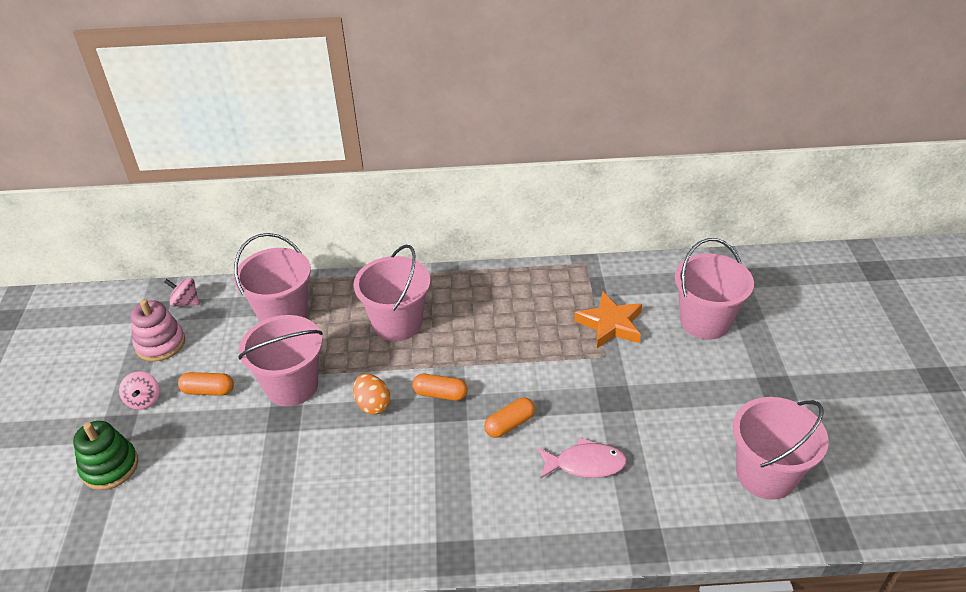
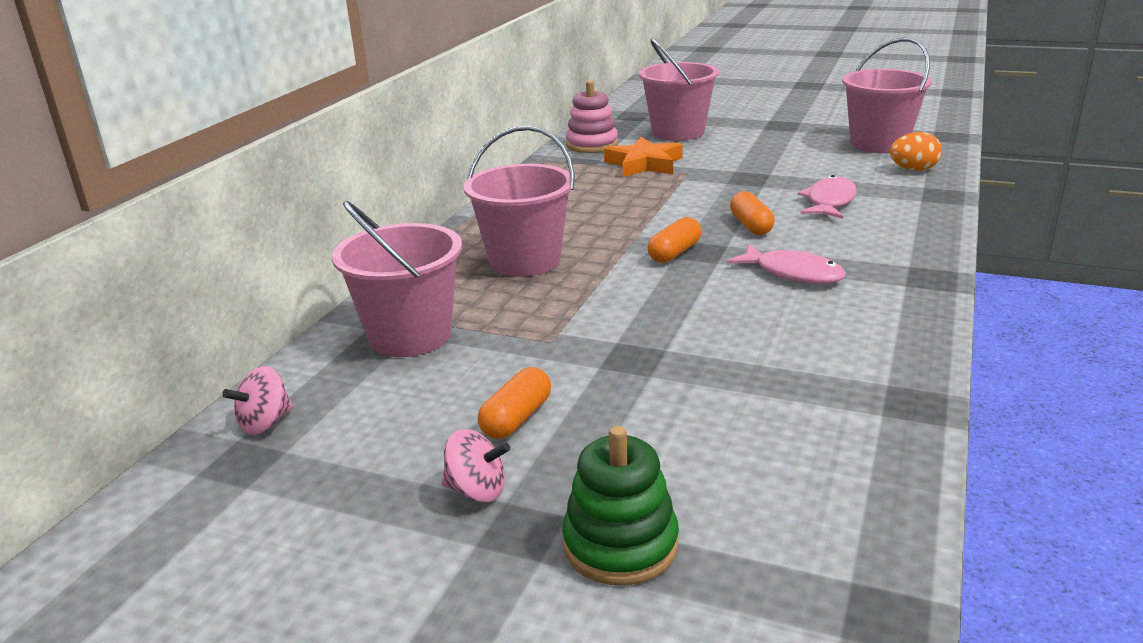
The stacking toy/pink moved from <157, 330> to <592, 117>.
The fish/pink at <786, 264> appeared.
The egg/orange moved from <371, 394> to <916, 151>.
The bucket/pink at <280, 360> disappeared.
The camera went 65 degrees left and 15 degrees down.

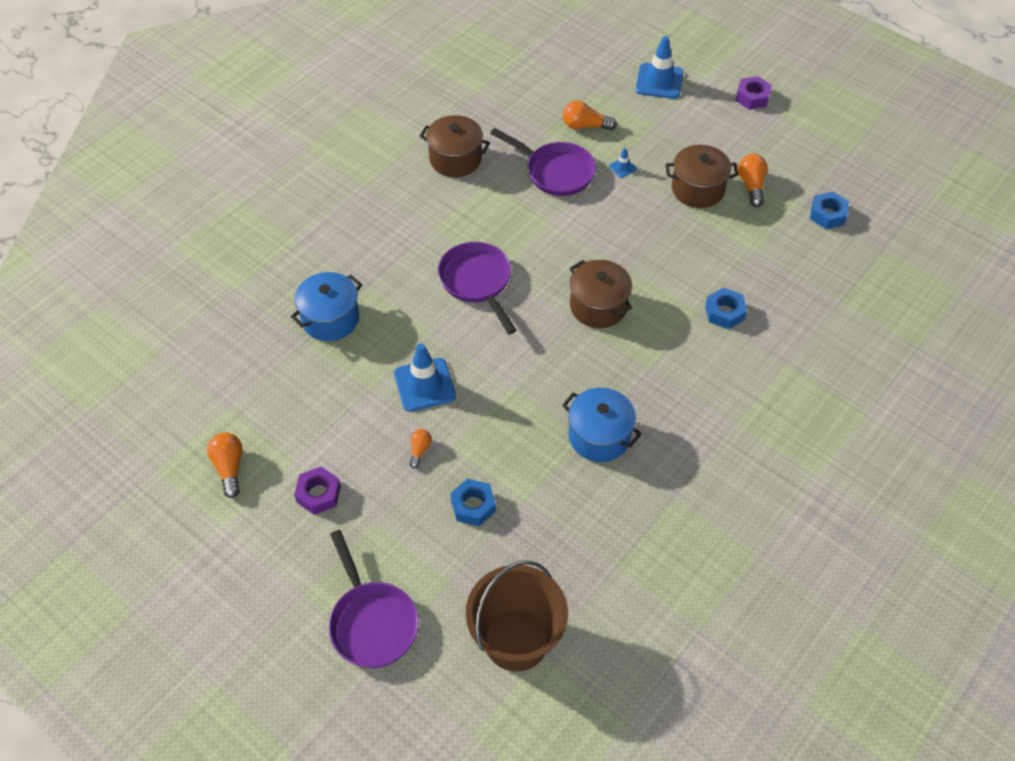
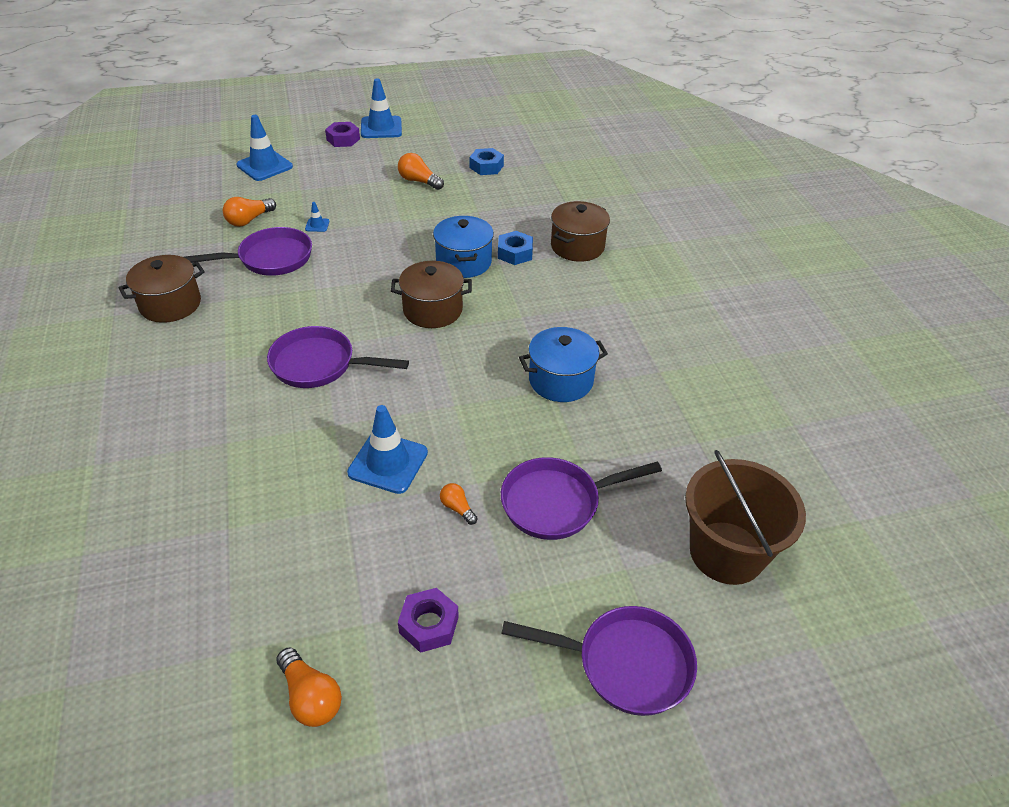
The light bulb/orange at <225, 465> turned 150 degrees counterclockwise.
The traffic cone/blue at <381, 108> appeared.
The pot/blue moved from <326, 306> to <463, 247>.
The nut/blue at <473, 502> was replaced by the pan/purple at <581, 498>.
The pot/brown moved from <701, 176> to <580, 231>.
The camera went 55 degrees left and 10 degrees down.

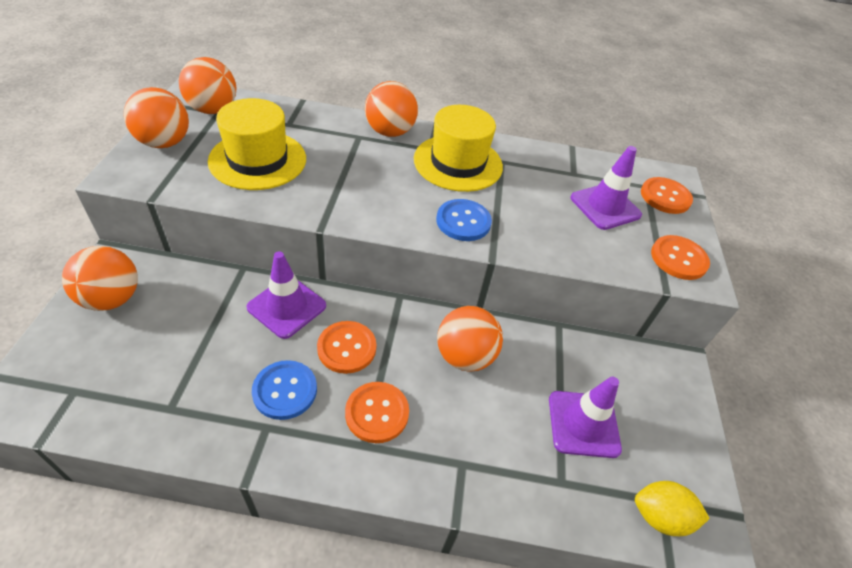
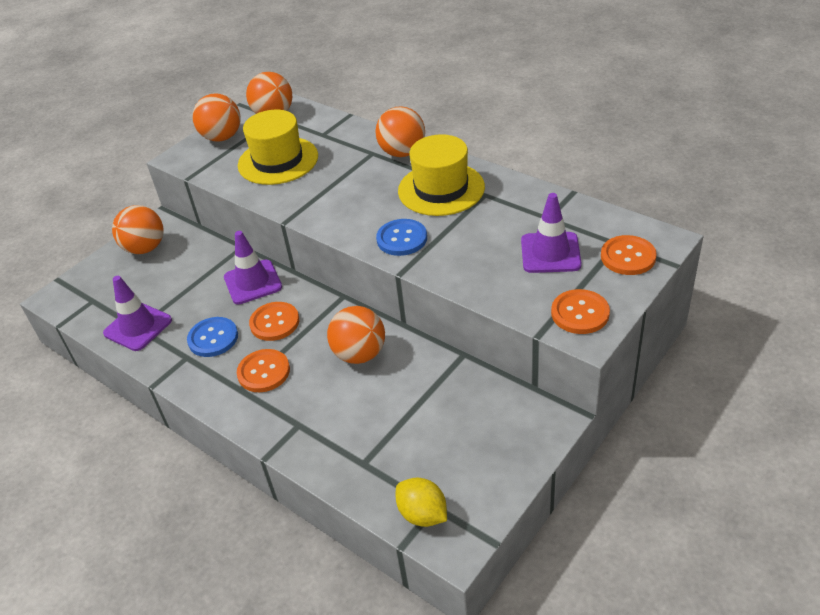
The traffic cone/purple moved from <585, 417> to <137, 313>.
The camera went 40 degrees right and 5 degrees down.

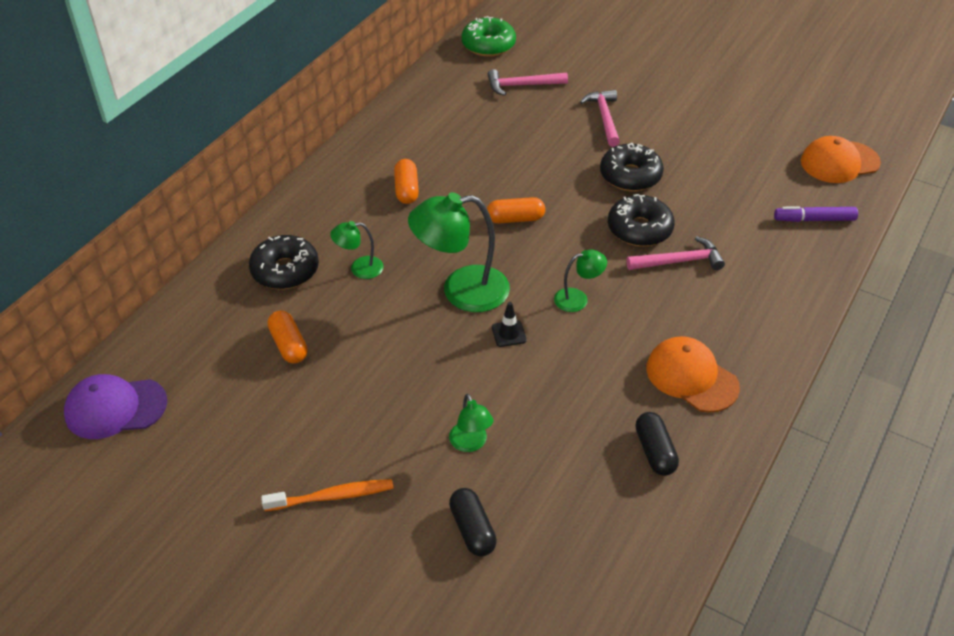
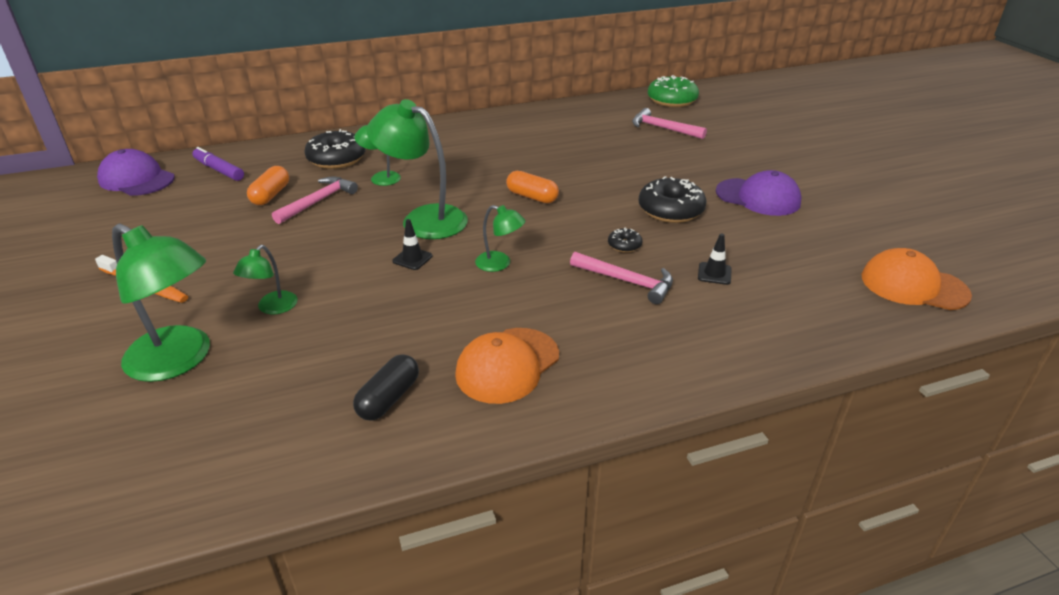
The capsule/black at <473, 522> was replaced by the lamp/green at <161, 302>.
The marker/purple moved from <816, 214> to <218, 164>.
The hammer/pink moved from <600, 118> to <315, 200>.
The cap/orange at <693, 374> turned 135 degrees counterclockwise.
The donut/black at <641, 220> changed to 0.48 times the size.
The traffic cone/black at <715, 259> appeared.
The cap/purple at <759, 193> appeared.
The capsule/orange at <406, 181> disappeared.
The camera went 40 degrees right and 10 degrees down.

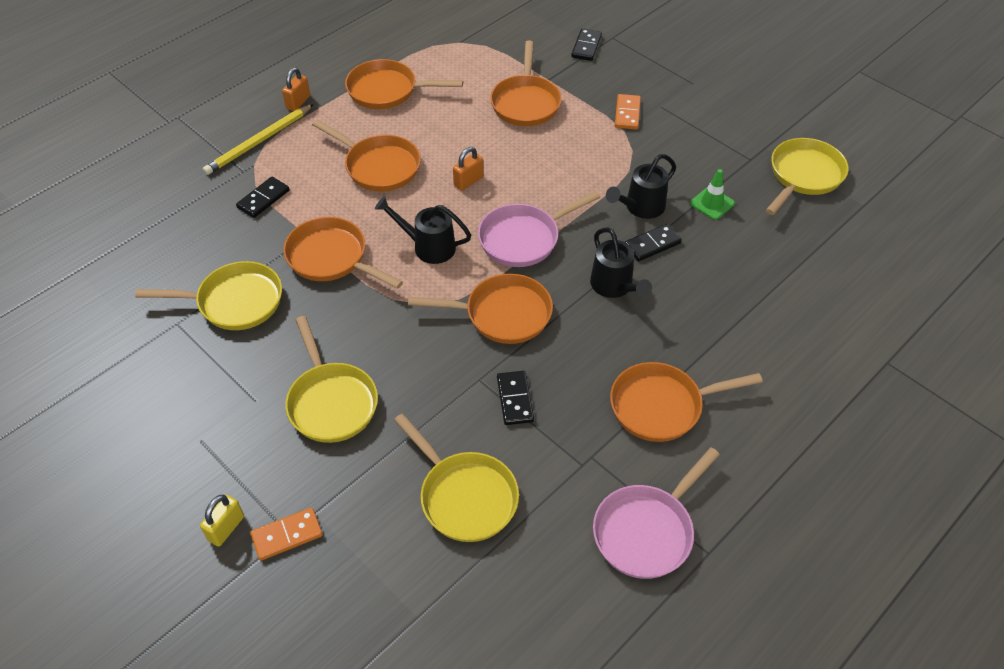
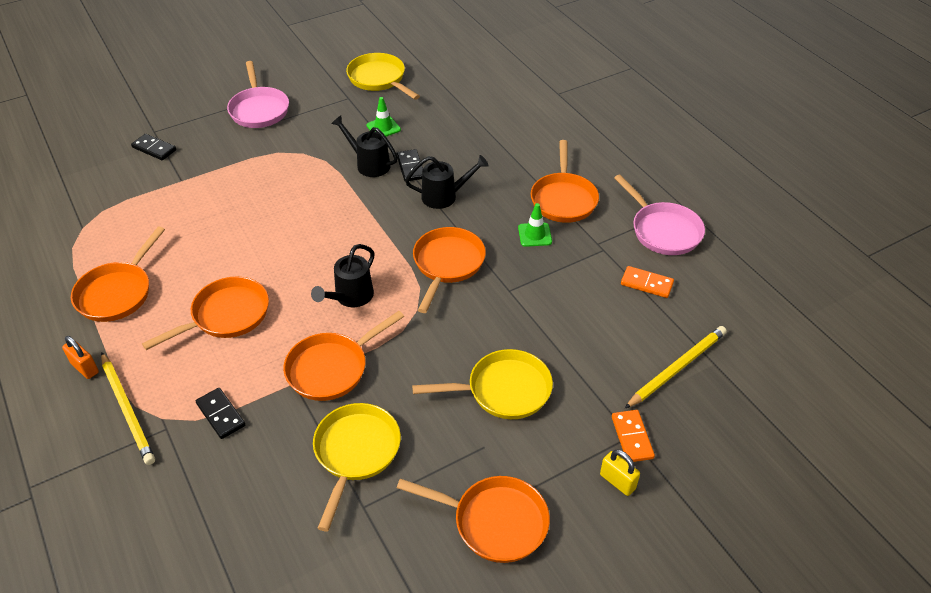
The pan/pink moved from <539, 229> to <258, 94>.
The watering can/black at <641, 186> turned 150 degrees clockwise.
The pan/orange moved from <526, 83> to <473, 519>.
The traffic cone/green at <535, 225> appeared.
The domino/orange moved from <628, 112> to <647, 282>.
The pencil/yellow at <676, 367> appeared.
The pan/yellow at <456, 477> disappeared.
The padlock/orange at <468, 169> disappeared.
The domino/black at <515, 398> disappeared.
The camera went 75 degrees left and 5 degrees down.

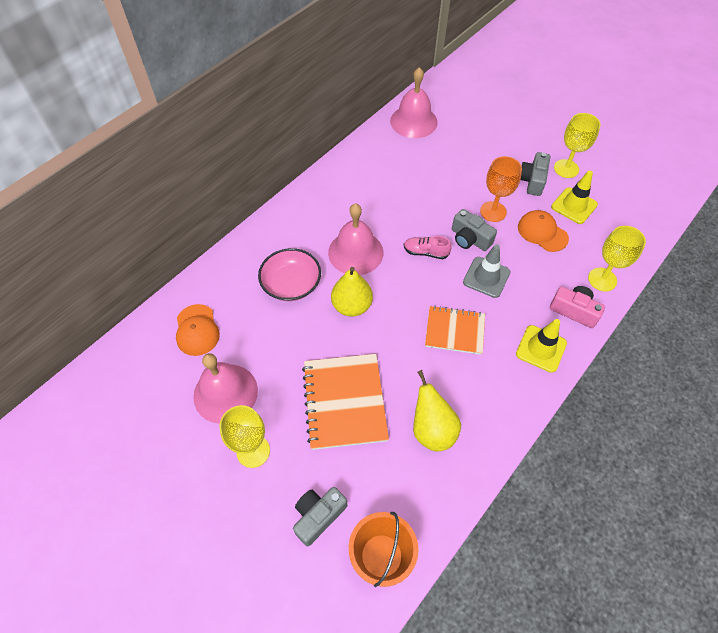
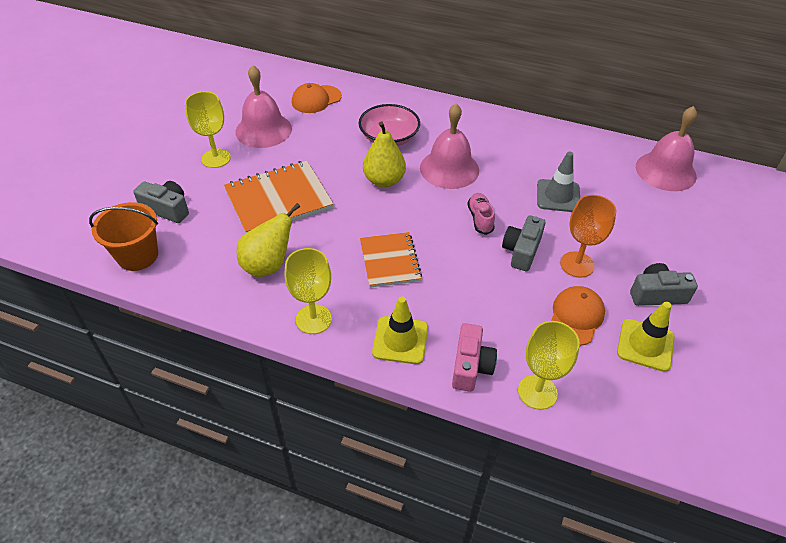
The goblet/yellow moved from <577, 145> to <308, 291>.
The traffic cone/grey moved from <487, 271> to <558, 181>.
The camera went 70 degrees right and 10 degrees down.

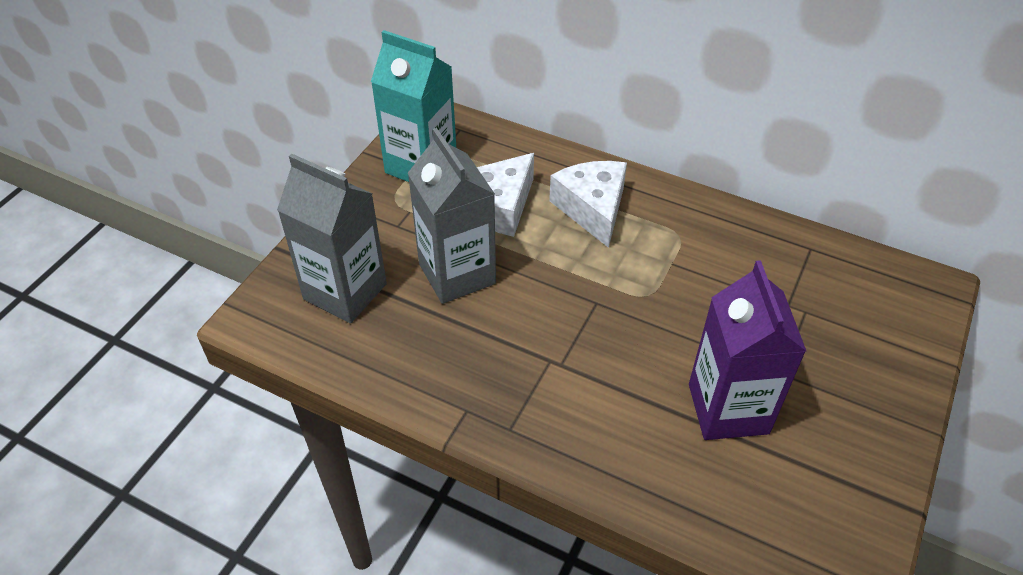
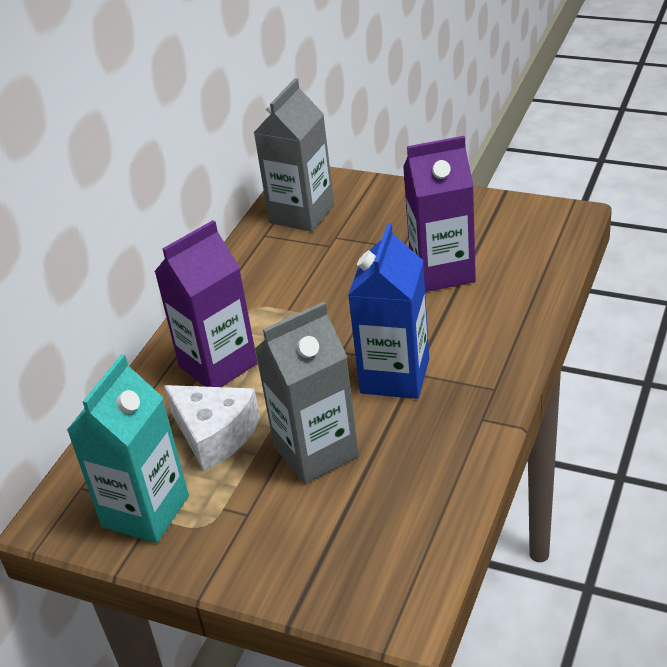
The cheese/white at <588, 204> was replaced by the carton/purple at <206, 303>.
The carton/grey moved from <332, 238> to <294, 155>.
The carton/blue at <388, 311> appeared.
The camera went 90 degrees left and 10 degrees down.

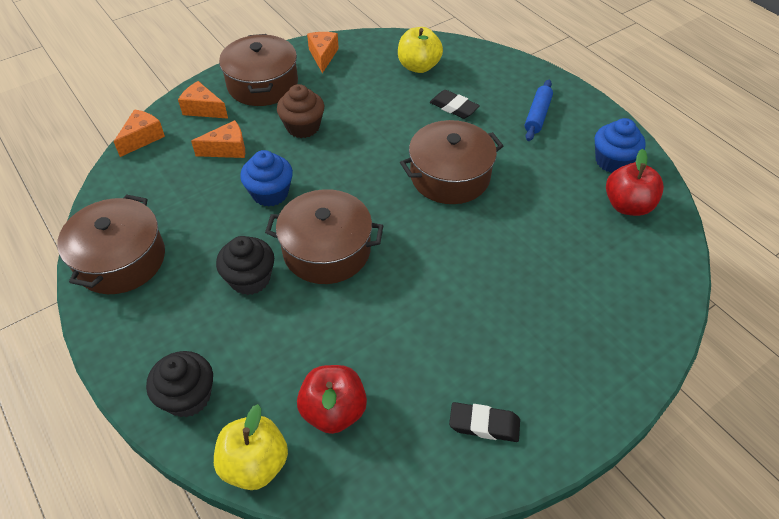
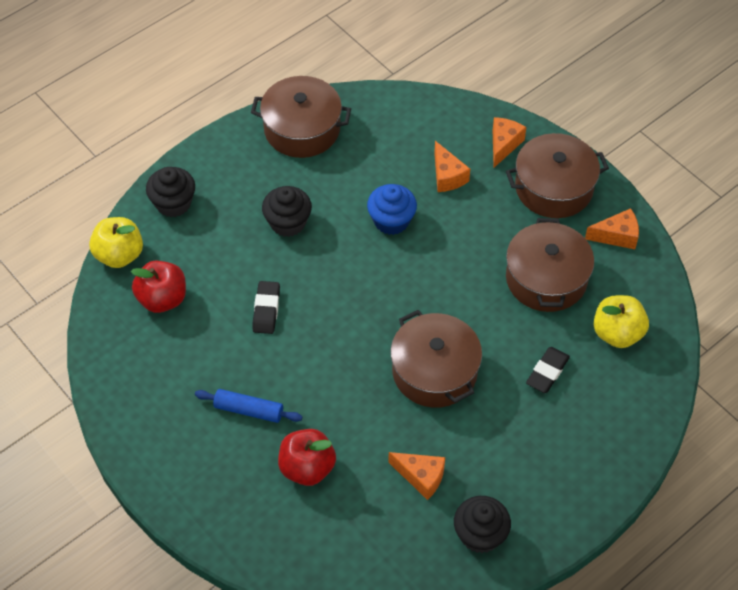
The rolling pin/blue moved from <539, 110> to <248, 406>.
The eraser/black moved from <484, 422> to <266, 307>.
The apple/red moved from <635, 182> to <307, 457>.
The cheese/orange moved from <139, 133> to <416, 476>.
The cupcake/blue at <620, 145> became the cupcake/black at <482, 524>.
The pot/brown moved from <324, 236> to <550, 265>.
The cupcake/brown at <300, 111> disappeared.
The camera went 85 degrees right and 5 degrees up.

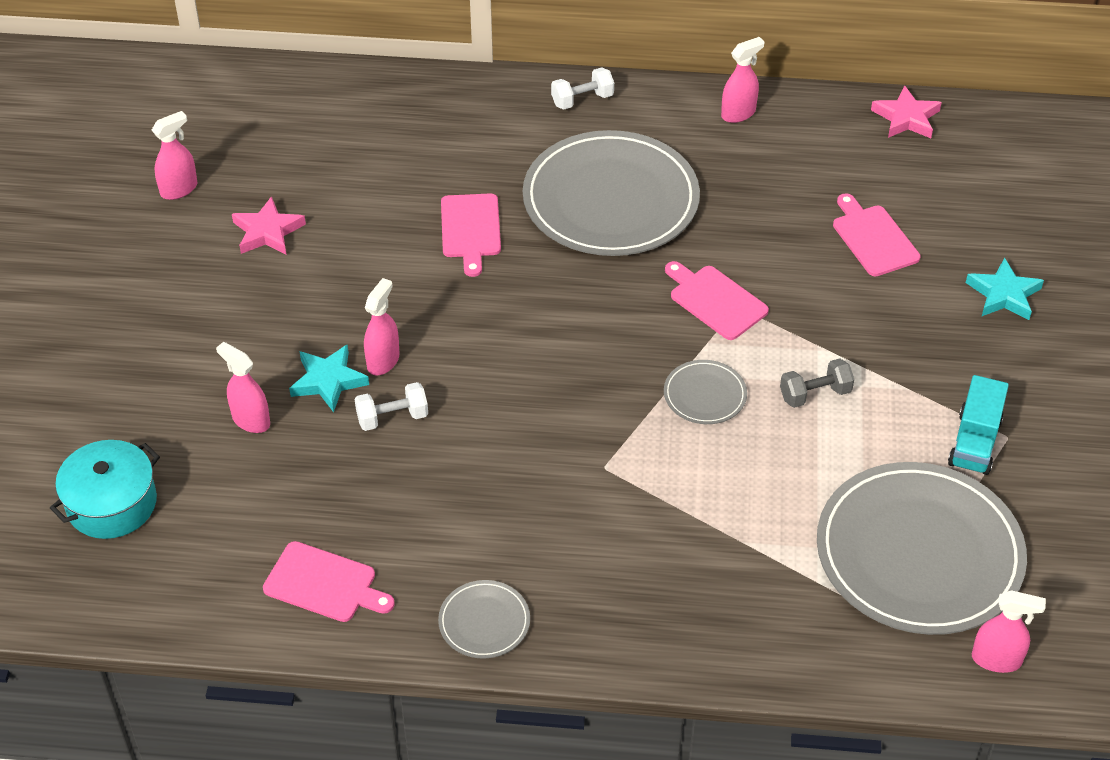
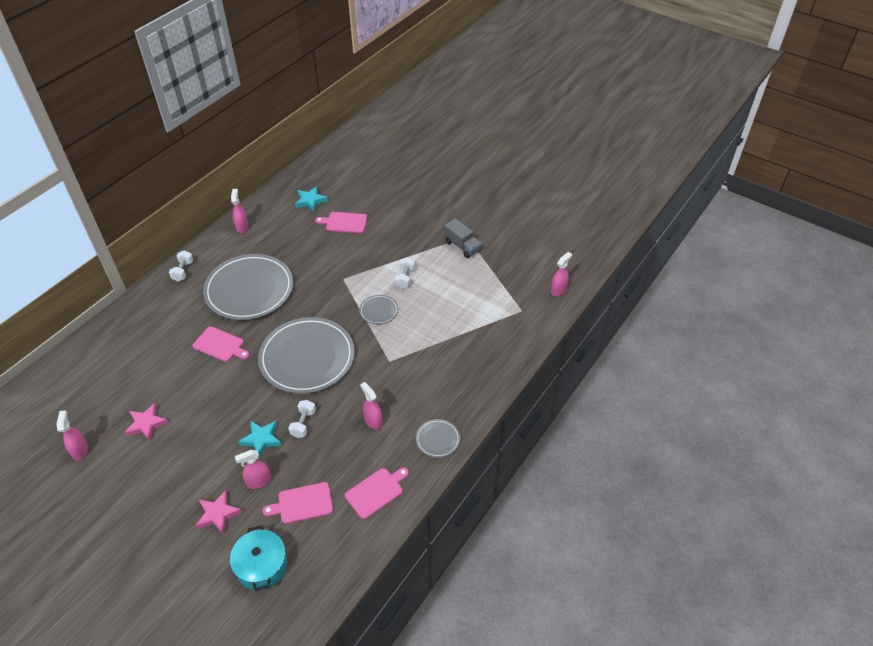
The star/pink moved from <906, 111> to <218, 512>.
The plate/grey moved from <922, 548> to <306, 355>.
The cutting board/pink moved from <717, 300> to <298, 503>.
The star/turquoise moved from <1005, 289> to <311, 198>.
The spray bottle/pink moved from <382, 326> to <371, 406>.
The dumbbell/grey at <817, 383> became the dumbbell/white at <405, 272>.
The truck/turquoise at <978, 425> became the truck/grey at <463, 238>.
The camera went 60 degrees left and 0 degrees up.

